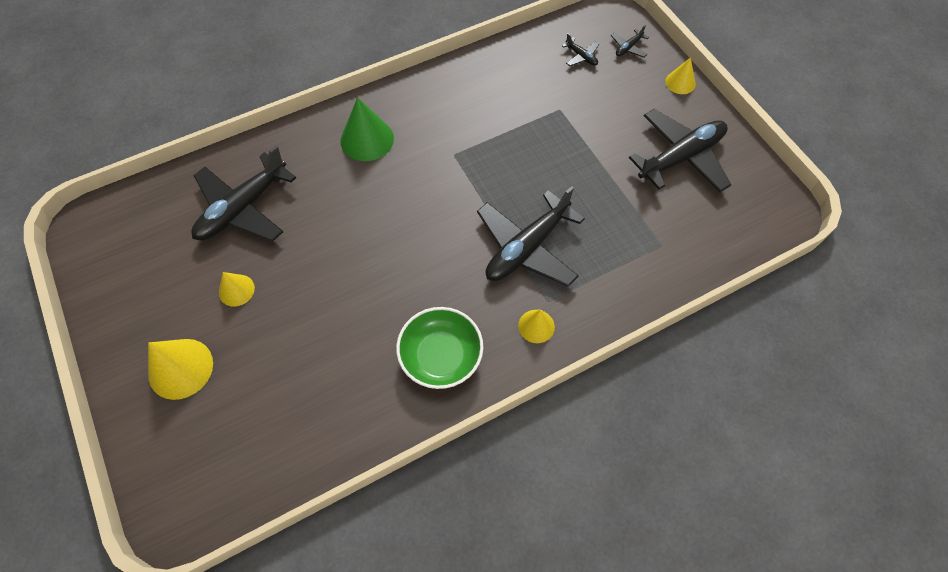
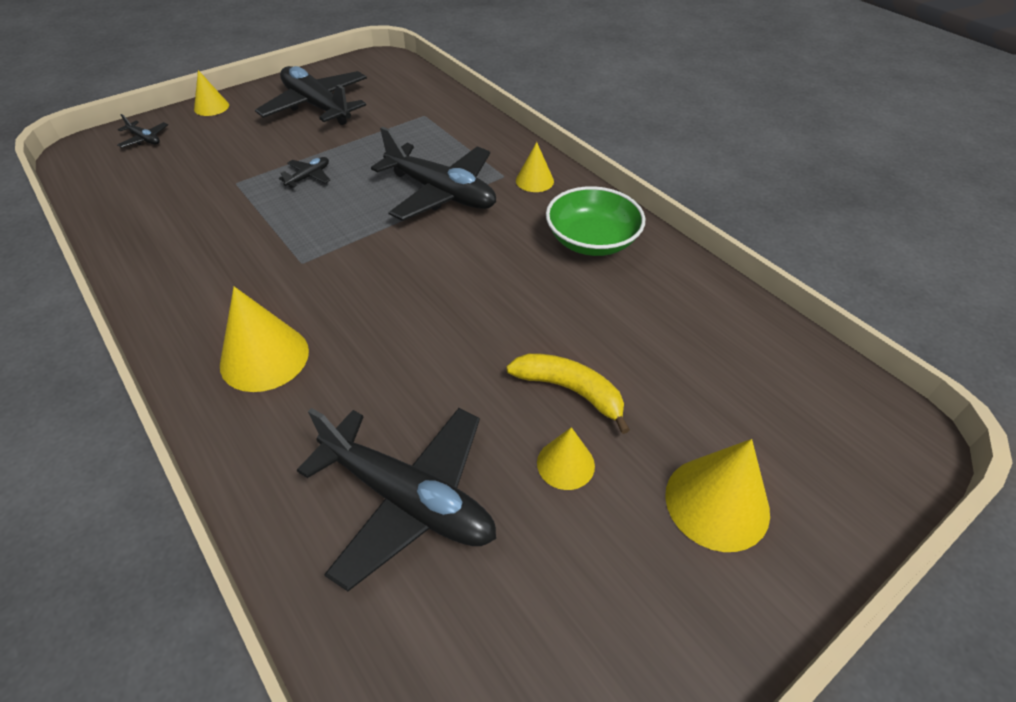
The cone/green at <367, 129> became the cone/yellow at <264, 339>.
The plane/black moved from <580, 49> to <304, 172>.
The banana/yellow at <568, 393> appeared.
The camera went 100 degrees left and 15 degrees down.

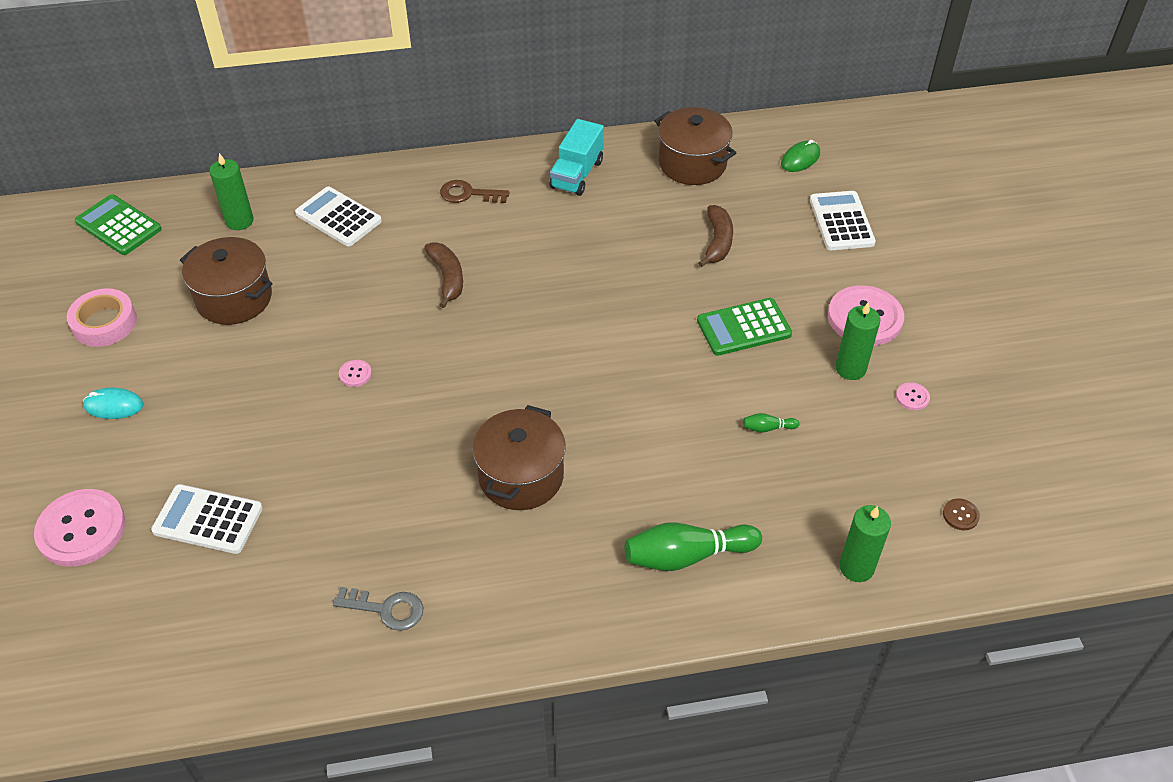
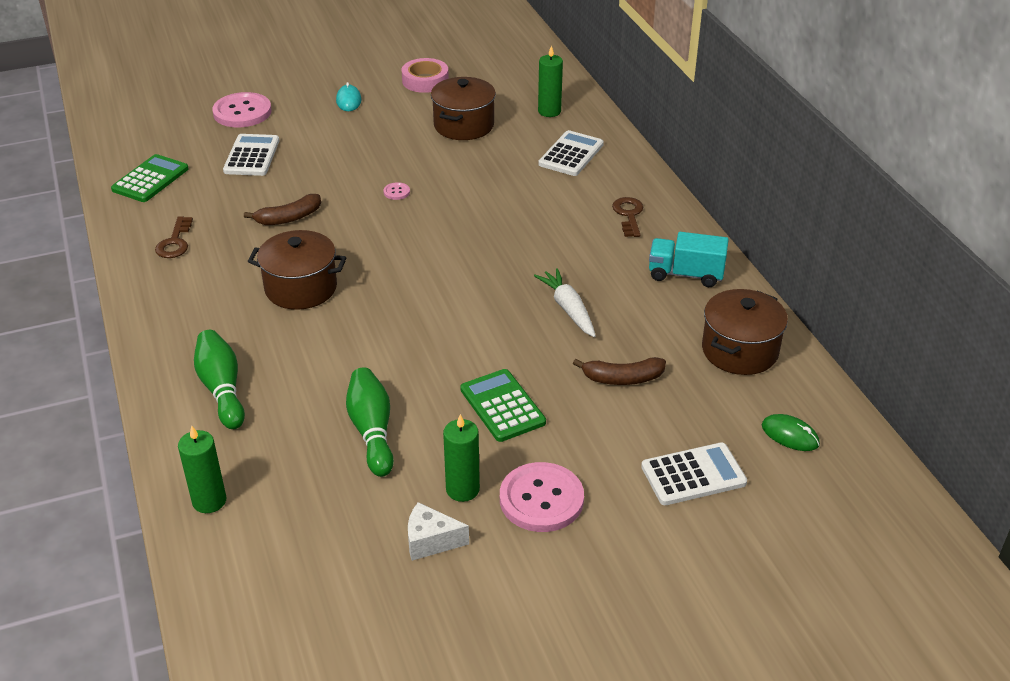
The calculator/green moved from <118, 224> to <150, 178>.
The key/grey at <378, 609> became the key/brown at <174, 237>.
The banana/brown moved from <443, 275> to <282, 209>.
The bowling pin/green at <771, 423> changed to 2.26 times the size.
The button/pink at <913, 396> was replaced by the cheese/white at <438, 531>.
The carrot/white at <565, 302> appeared.
The button/brown at <961, 514> disappeared.
The camera went 80 degrees right and 10 degrees down.

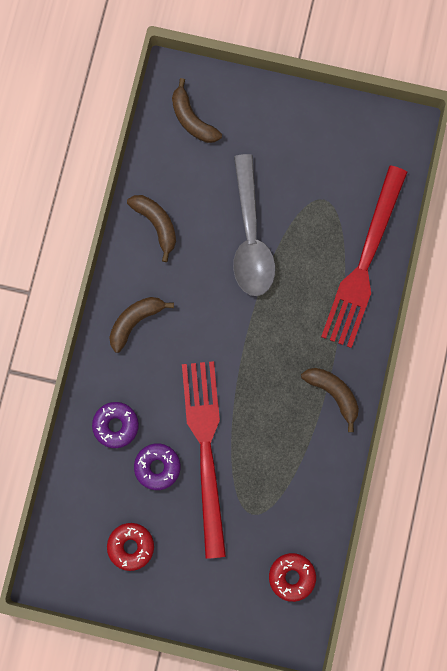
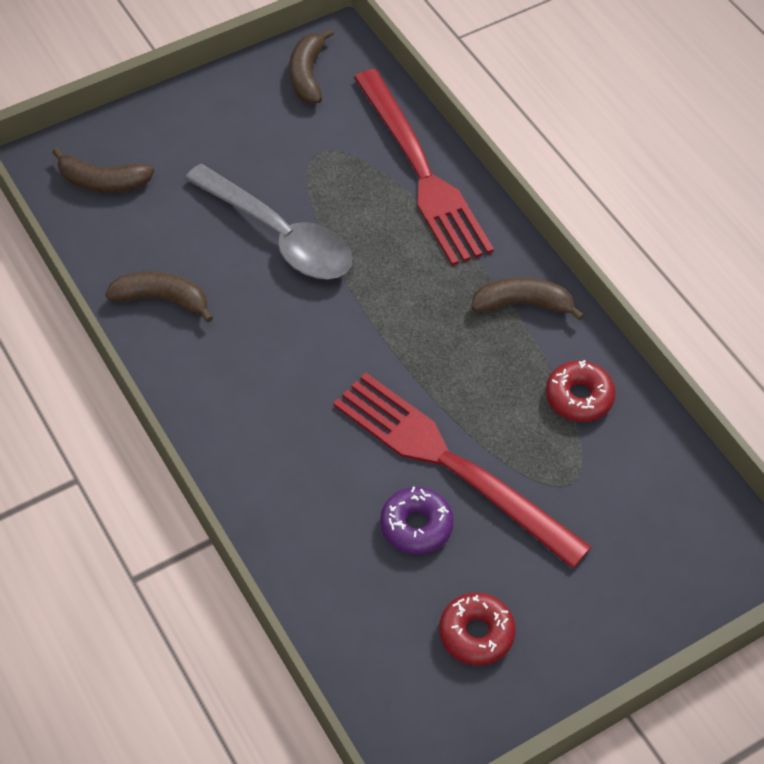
The banana/brown moved from <141, 325> to <311, 66>.
The donut/red moved from <292, 577> to <581, 391>.
The donut/purple at <115, 425> disappeared.
The camera went 45 degrees left and 25 degrees down.

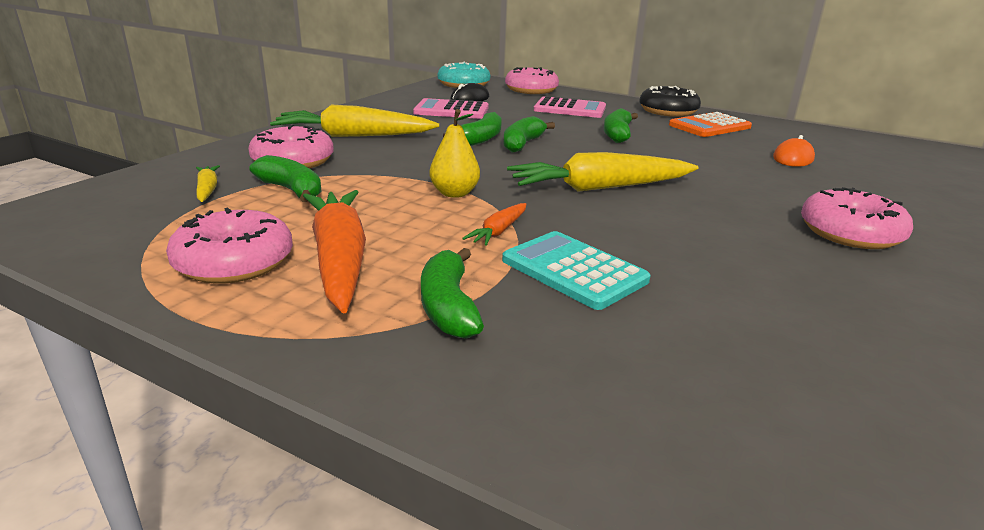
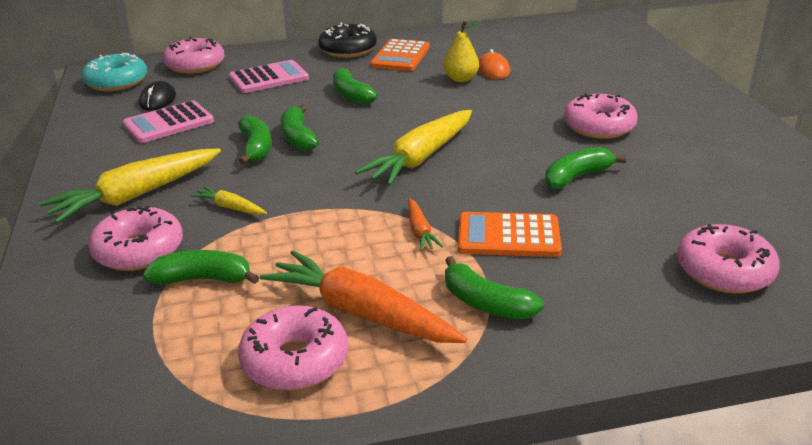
The carrot/yellow moved from <208, 183> to <228, 200>.
The pear/yellow moved from <454, 153> to <462, 51>.
The calculator/turquoise at <576, 270> became the calculator/orange at <510, 234>.
The banana/green at <585, 168> appeared.
The donut/pink at <728, 259> appeared.
The camera went 40 degrees left and 5 degrees up.

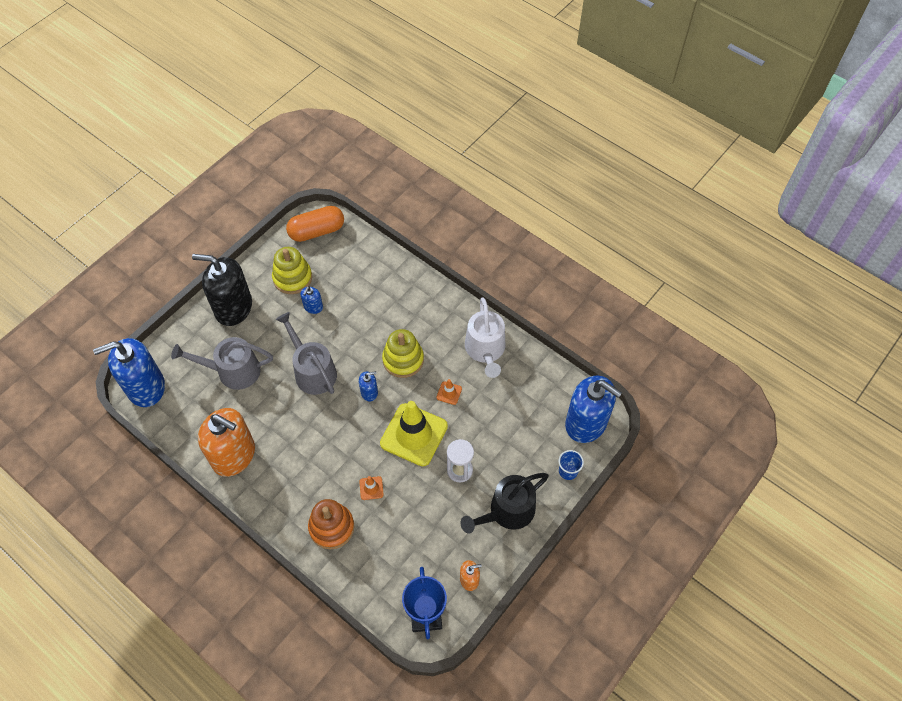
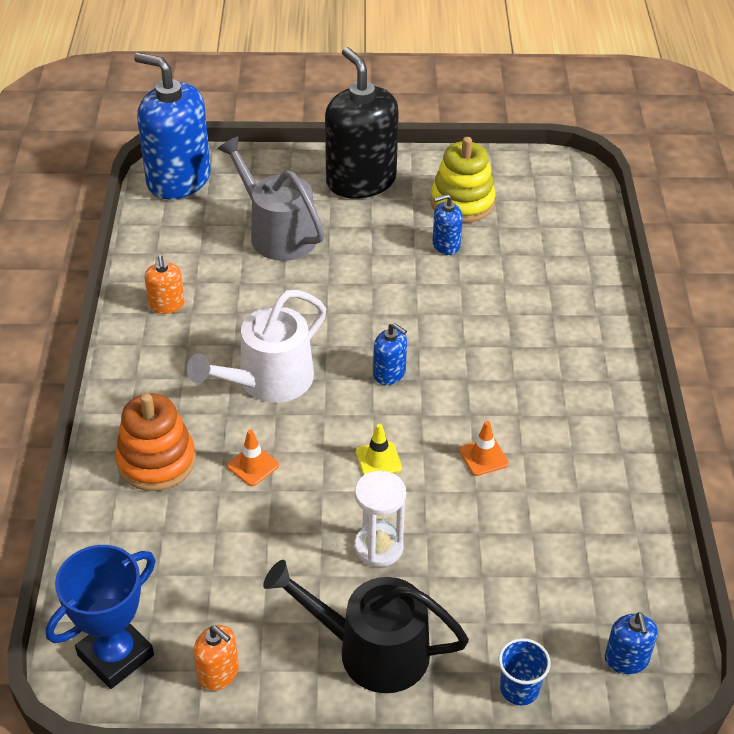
The soap dispenser/orange at <226, 442> changed to 0.44 times the size.
The watering can/white moved from <485, 338> to <256, 346>.
The traffic cone/yellow at <414, 434> changed to 0.41 times the size.
The soap dispenser/blue at <593, 409> changed to 0.44 times the size.
The watering can/grey at <306, 353> disappeared.
The capsule/orange at <315, 224> disappeared.
The stacking toy/yellow at <403, 353> disappeared.
The camera went 50 degrees right and 15 degrees down.

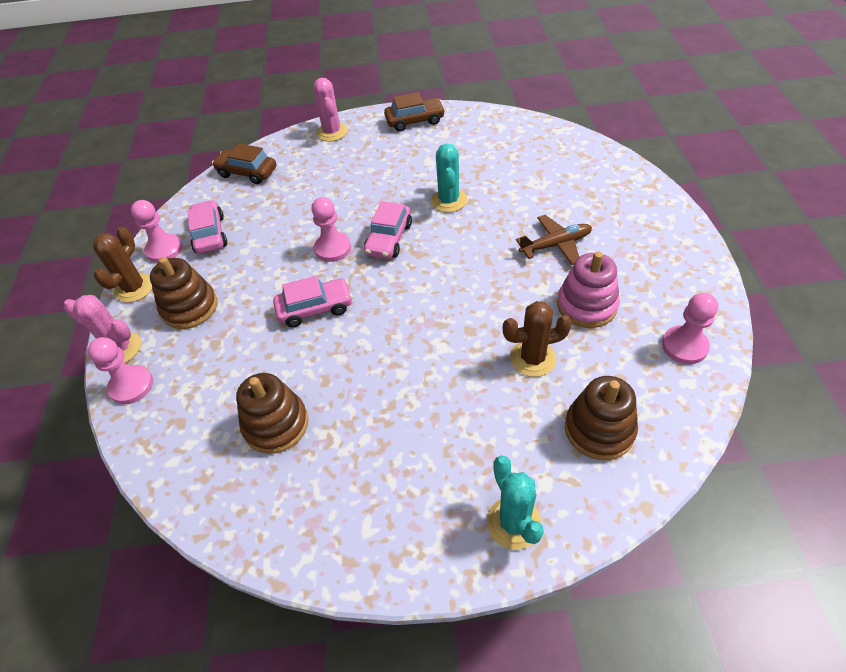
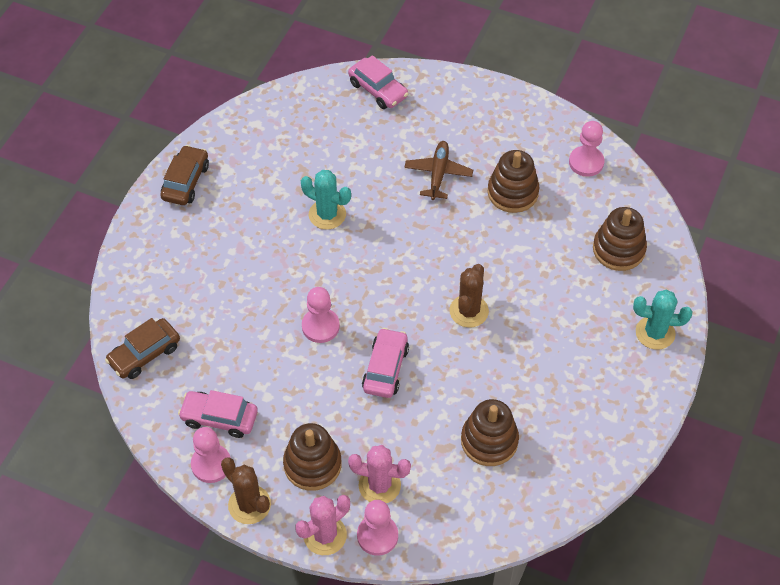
The car/pink moved from <388, 230> to <378, 82>.
The cactus/pink moved from <330, 110> to <379, 474>.
The cactus/brown moved from <537, 339> to <469, 296>.
The stacking toy/pink at <588, 289> became the stacking toy/brown at <514, 181>.
The camera went 65 degrees left and 5 degrees up.

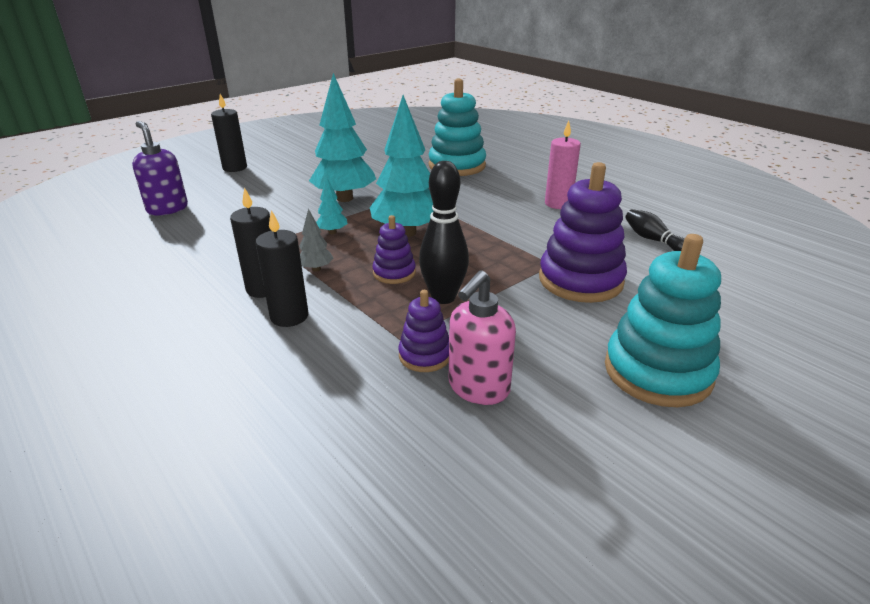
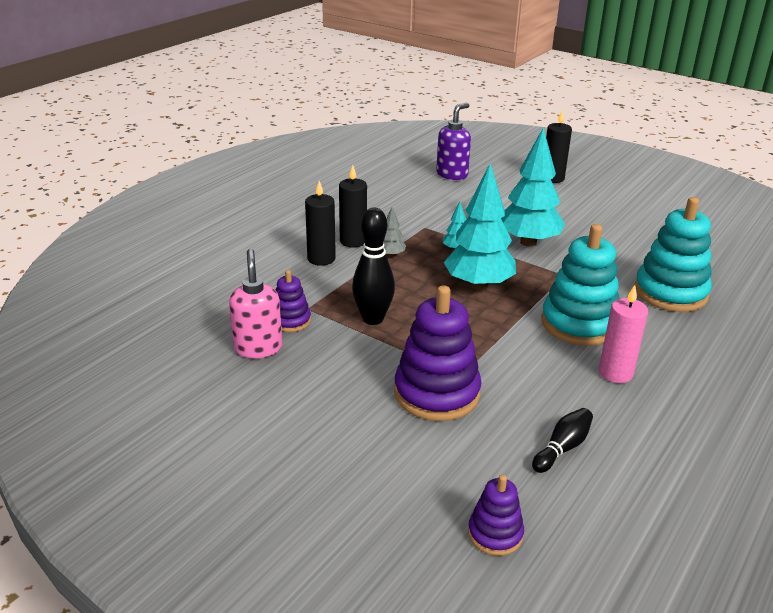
The soap dispenser/pink at <482, 337> turned 60 degrees clockwise.
The stacking toy/purple moved from <394, 249> to <496, 515>.
The stacking toy/turquoise moved from <663, 320> to <580, 285>.
The camera went 75 degrees right and 0 degrees up.

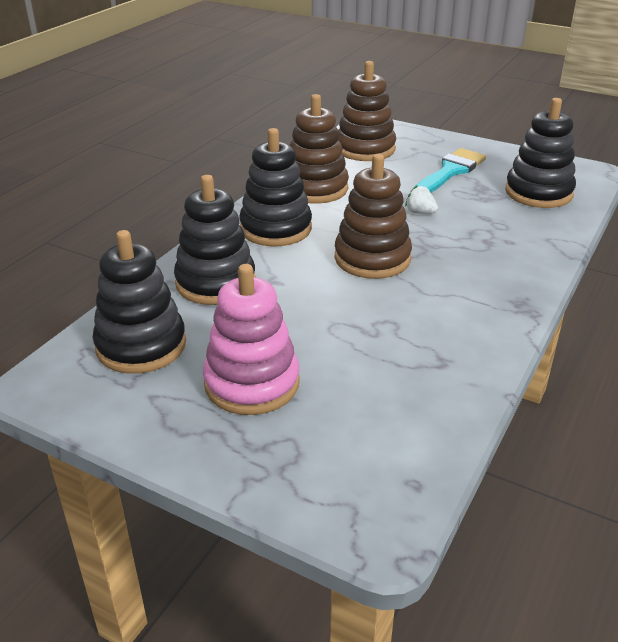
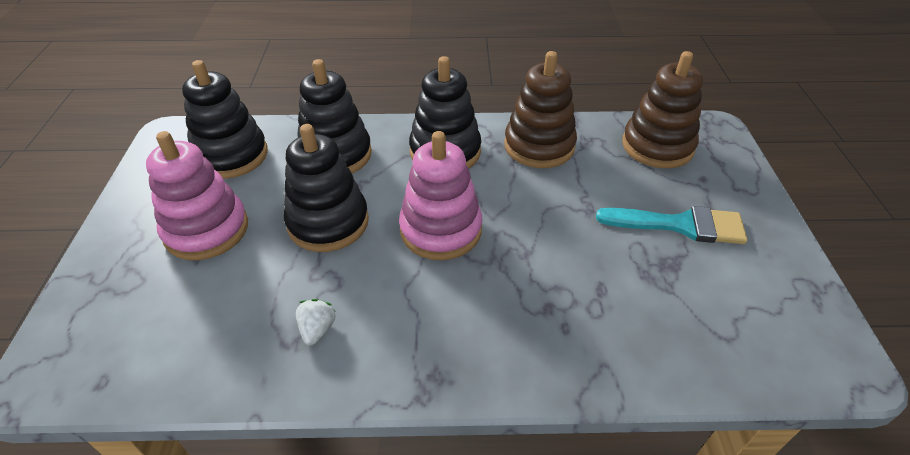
The stacking toy/black moved from <540, 153> to <326, 188>.
The strawberry/white moved from <421, 199> to <316, 322>.
The stacking toy/brown at <373, 216> became the stacking toy/pink at <441, 195>.
The camera went 60 degrees right and 10 degrees up.

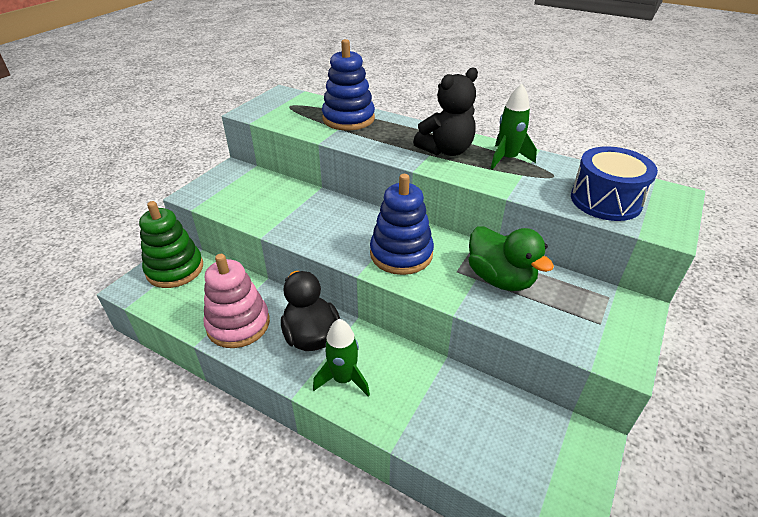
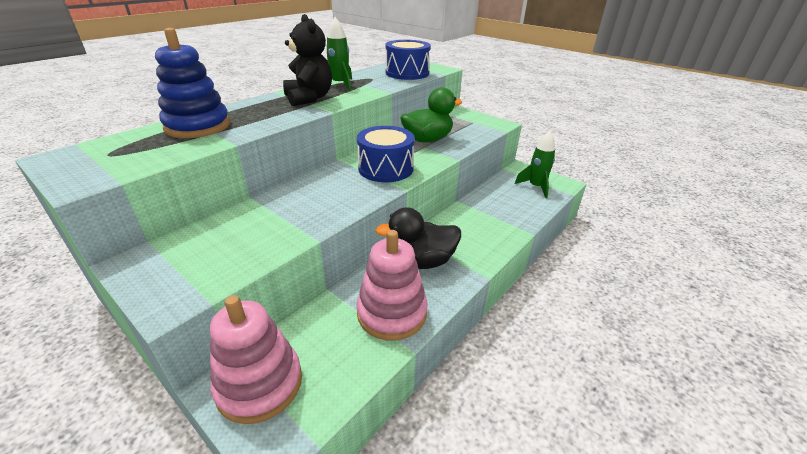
The stacking toy/green at <171, 244> became the stacking toy/pink at <256, 359>.
The stacking toy/blue at <402, 224> was replaced by the drum/blue at <386, 154>.
The rocket/green moved from <341, 358> to <535, 164>.
The camera went 80 degrees left and 5 degrees down.

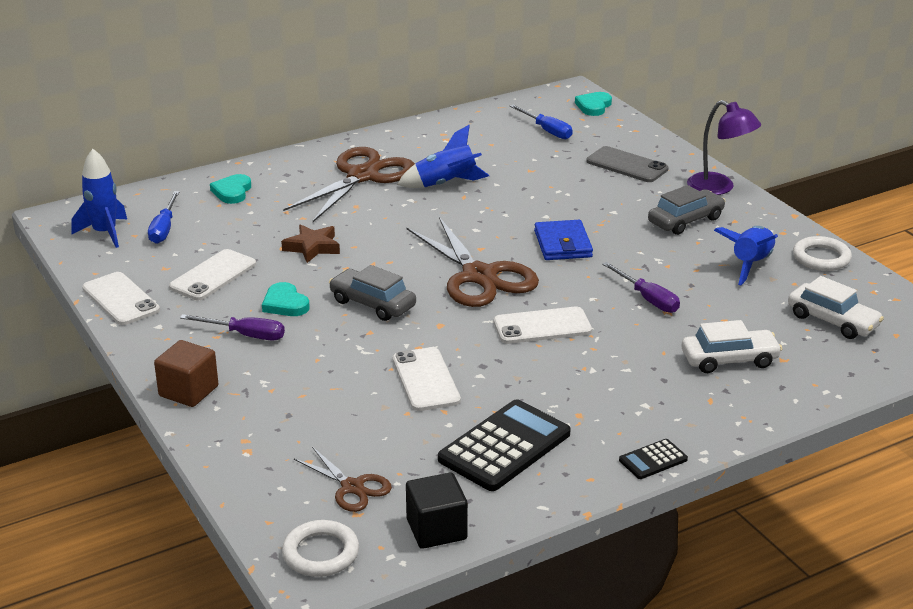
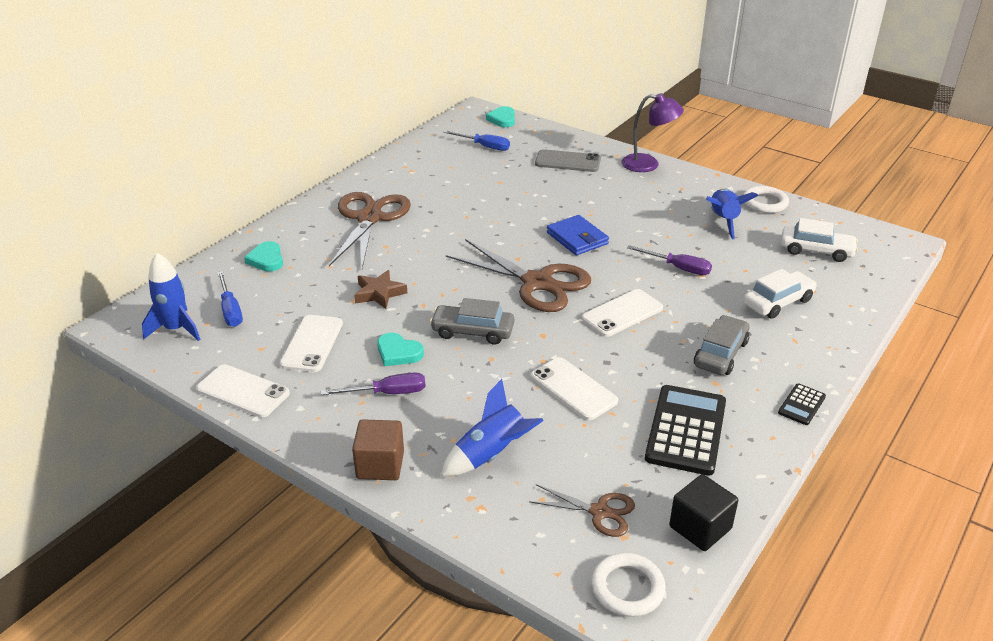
The rocket/blue moved from <443, 156> to <492, 427>.
The car/grey moved from <686, 210> to <722, 345>.
The camera went 25 degrees left and 5 degrees up.

